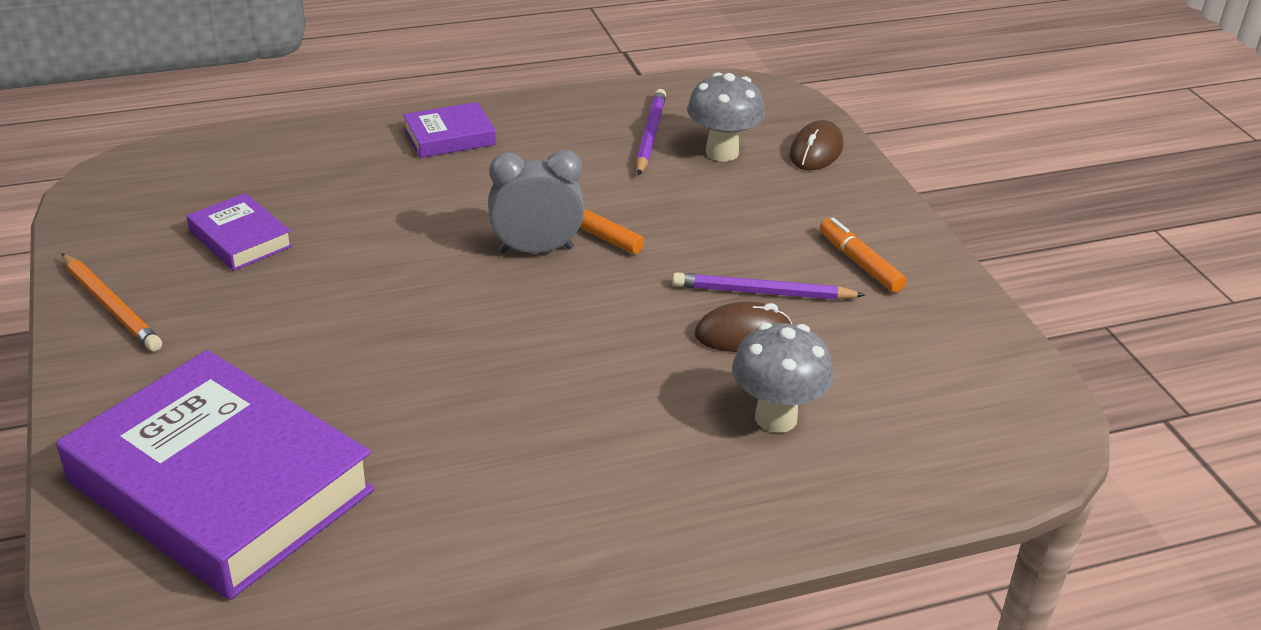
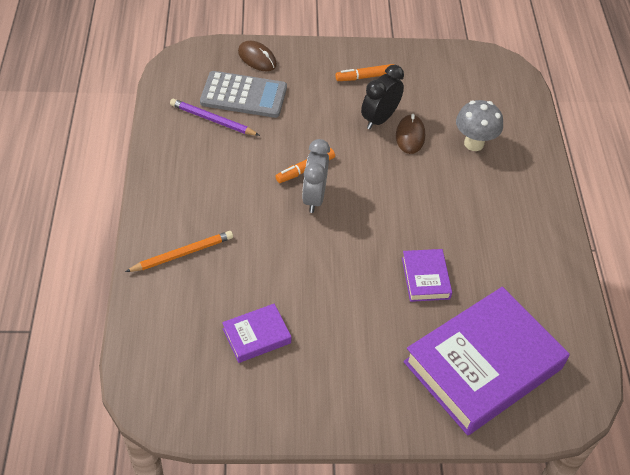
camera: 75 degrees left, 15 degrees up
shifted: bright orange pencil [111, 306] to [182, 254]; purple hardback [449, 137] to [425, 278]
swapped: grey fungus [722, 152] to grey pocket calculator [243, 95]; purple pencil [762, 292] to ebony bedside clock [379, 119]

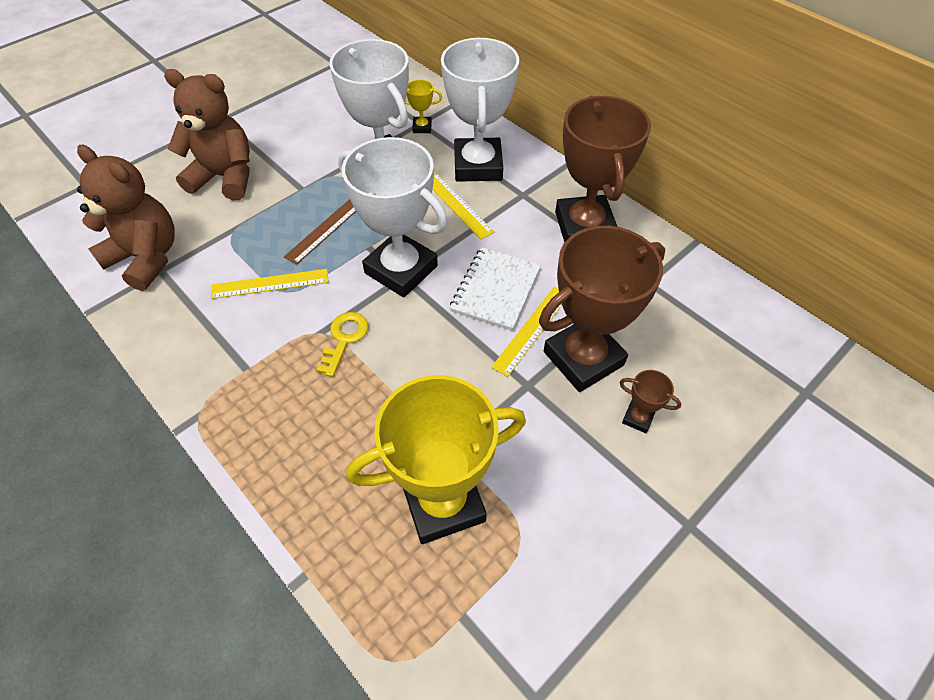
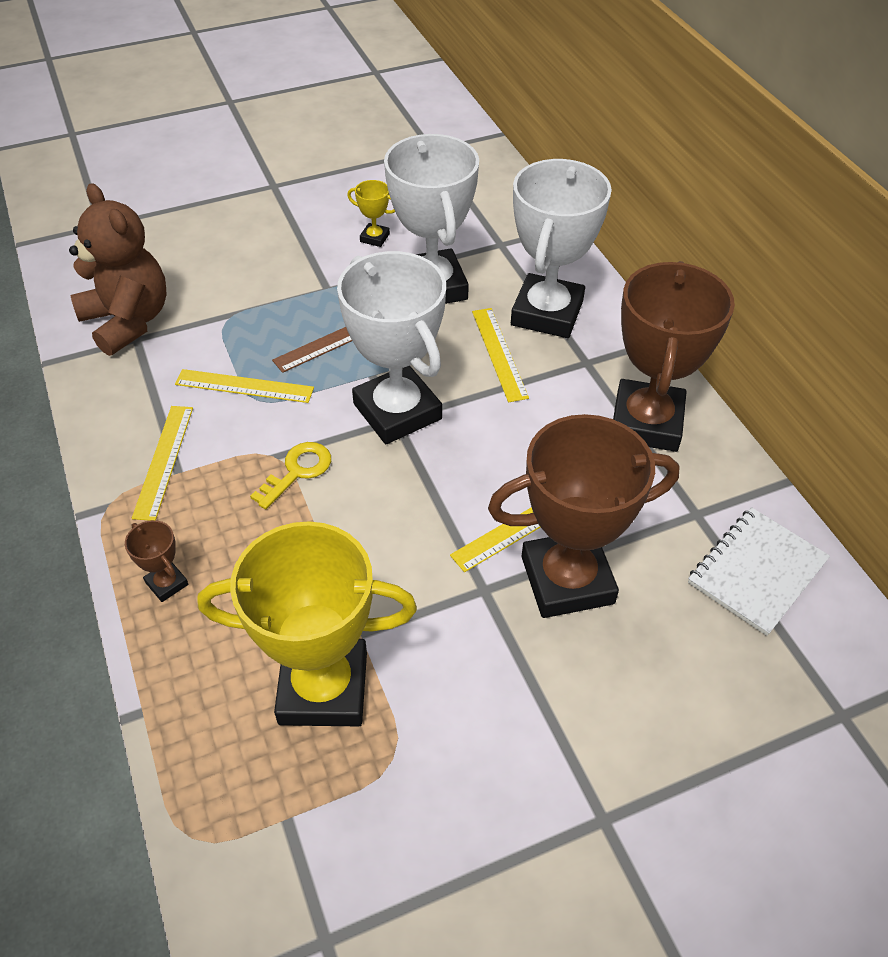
camera: 20 degrees right, 5 degrees down
gone: russet stuffed bear [225, 177]
new: bright yellow measuring stick [164, 461]
shifted: russet award cup [638, 418] to [167, 583]; bright yellow award cup [422, 127] to [374, 238]; snow-white notepad [496, 290] to [757, 572]

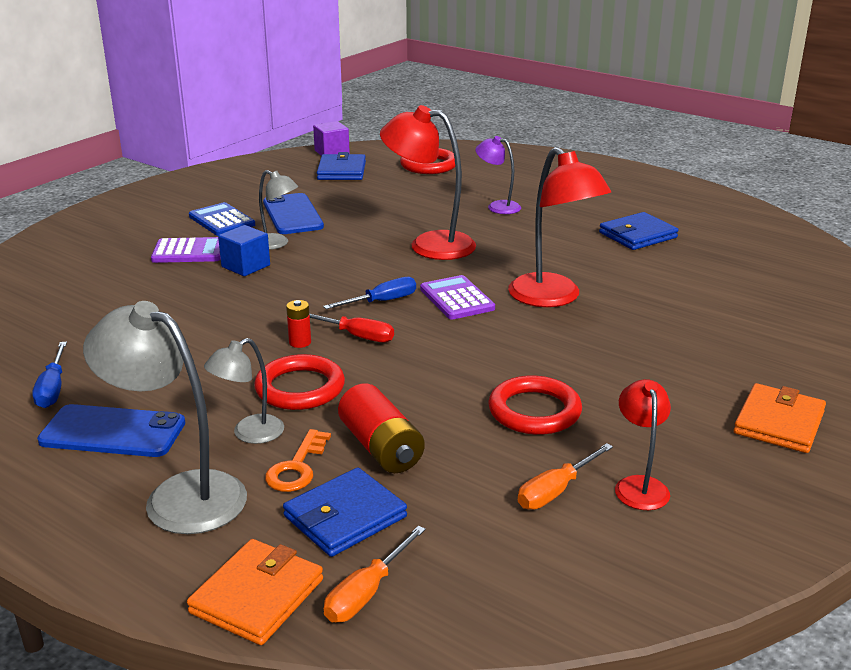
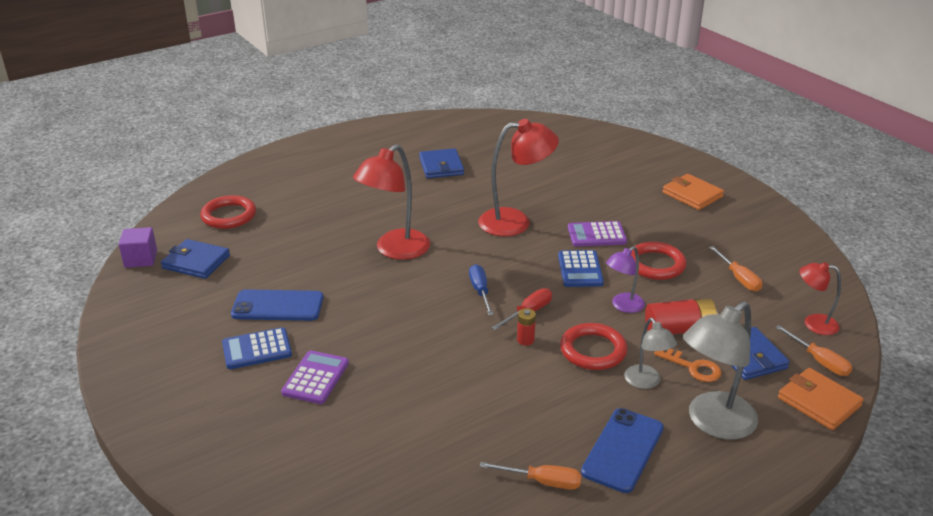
camera: 70 degrees left, 5 degrees up
gone: blue block [246, 266]; grey reading lamp [276, 244]
new: blue pocket calculator [580, 269]
shifted: purple pocket calculator [456, 299] to [596, 235]; purple reading lamp [497, 206] to [623, 306]; red reading lamp [639, 485] to [813, 323]
repainted: blue flat screwdriver [53, 388] to bright orange flat screwdriver [542, 481]

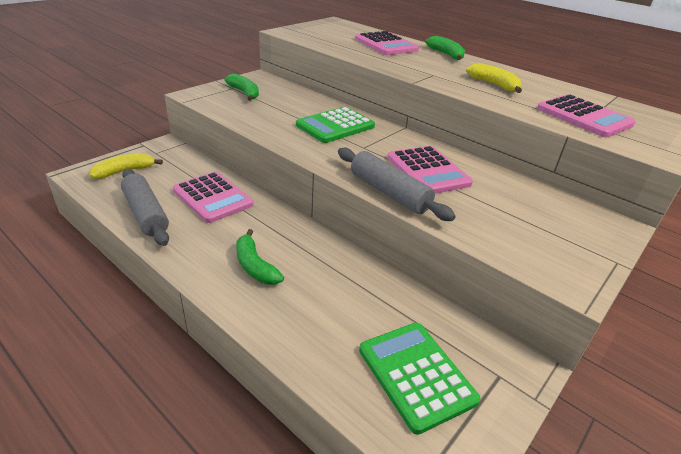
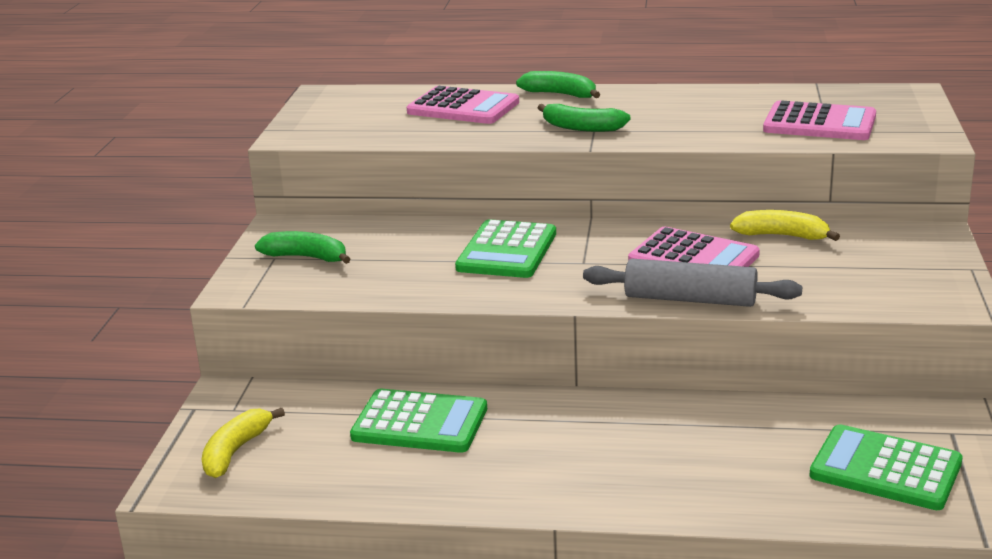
camera: 30 degrees left, 10 degrees down
gone: grey rolling pin [146, 214]
shifted: leaf-green banana [255, 266] to [581, 128]; bright yellow banana [494, 85] to [782, 236]
repainted: pink pocket calculator [213, 197] to leaf-green pocket calculator [420, 423]

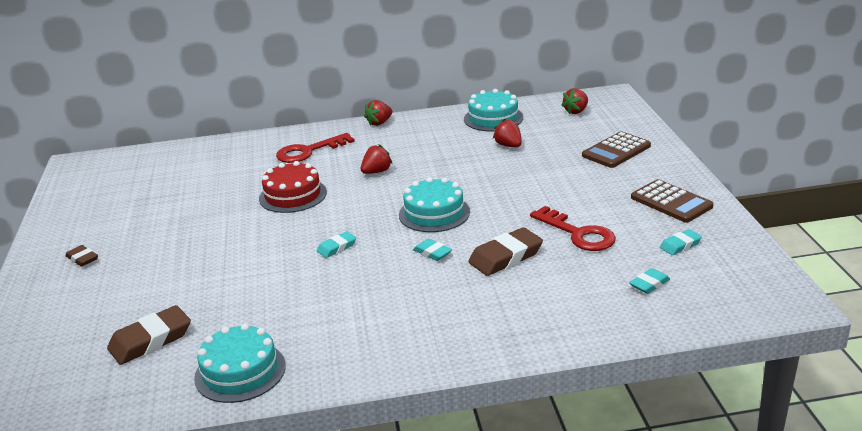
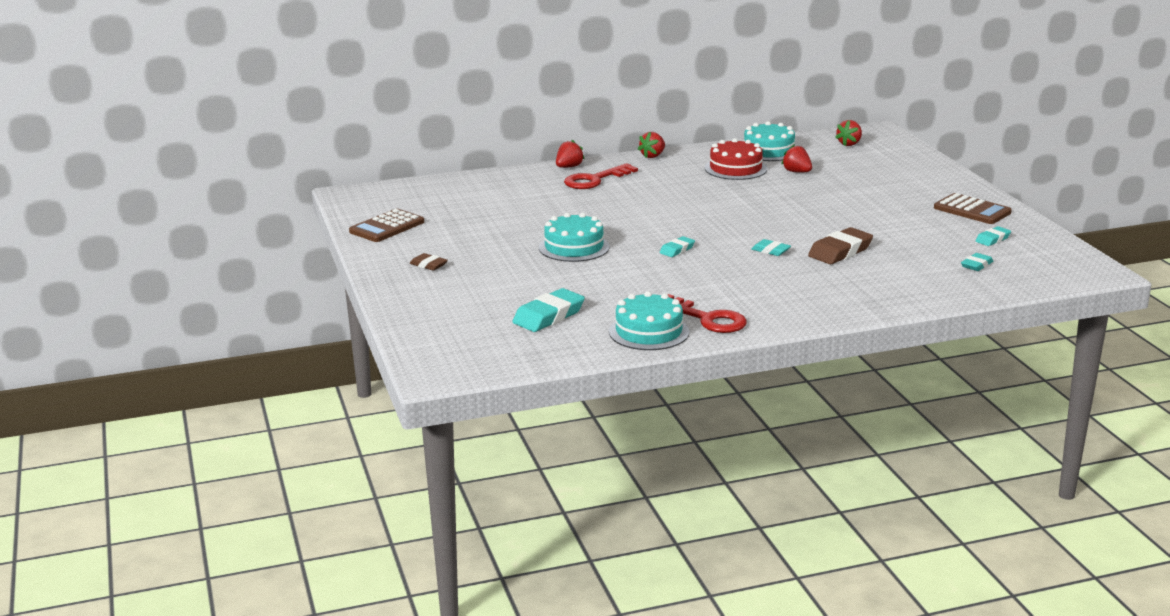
camera: 10 degrees left, 5 degrees down
shifted: russet pocket calculator [616, 151] to [387, 227]; aqua gateau [434, 213] to [574, 247]; red berry [376, 172] to [568, 167]; red door key [578, 234] to [707, 319]; red gateau [293, 195] to [735, 168]
repainted: russet pencil eraser [150, 340] to aqua pencil eraser [549, 316]

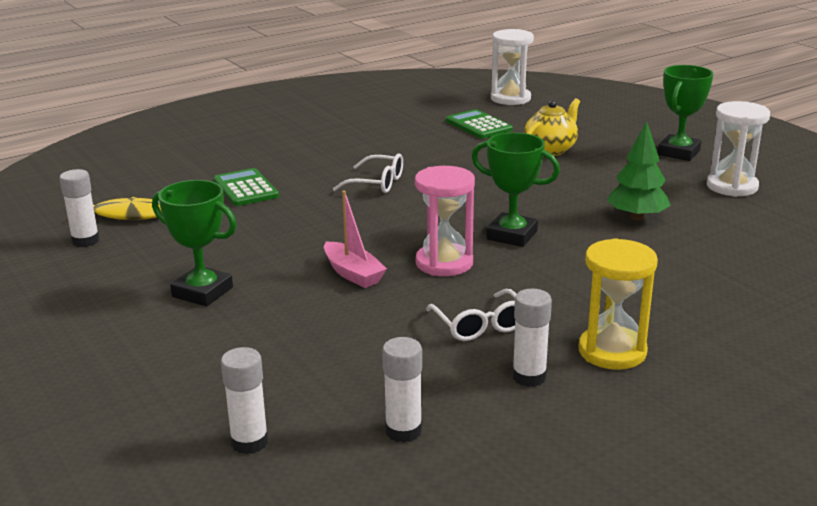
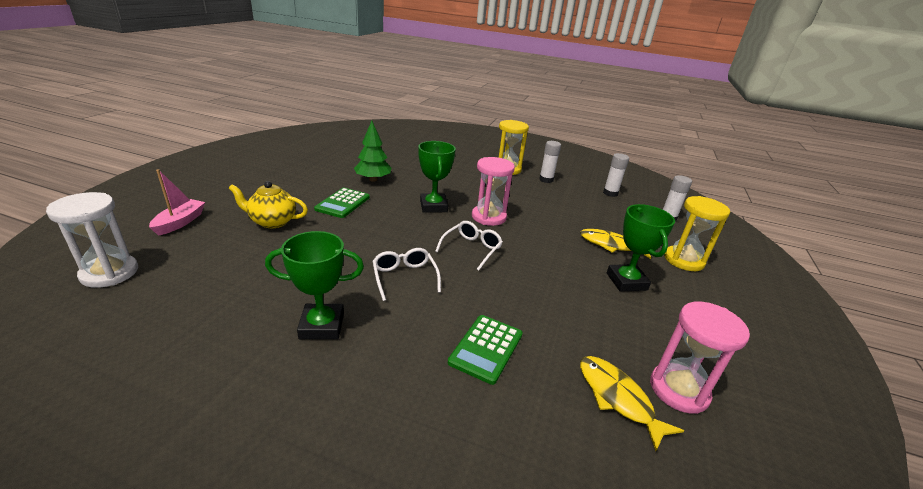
camera: 130 degrees left, 5 degrees up
gone: snow-white sandglass [732, 186]
new: bright yellow fish [611, 245]; bright yellow sandglass [684, 260]
shifted: pink boat [353, 274] to [180, 222]; leaf-green award cup [678, 152] to [322, 326]; leaf-green pocket calculator [478, 125] to [343, 203]; snow-white glasses [480, 325] to [471, 249]
swapped: snow-white stick of glue [85, 241] to pink sandglass [679, 390]

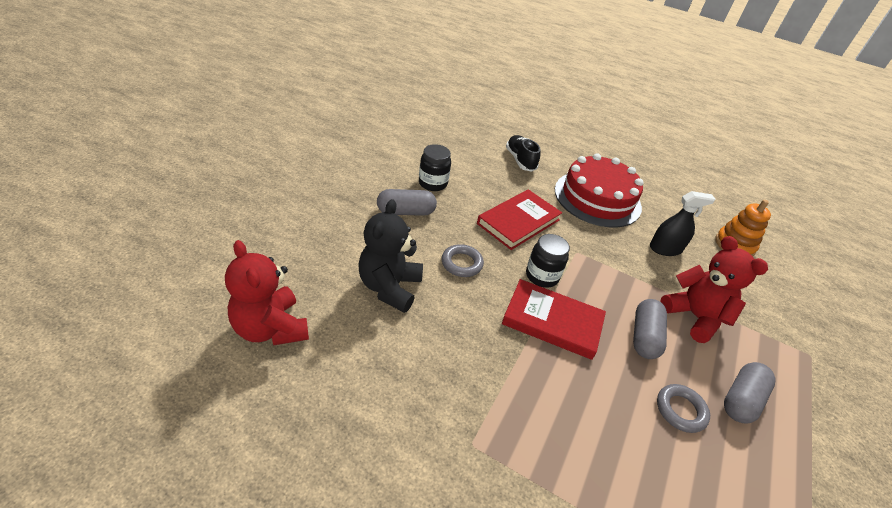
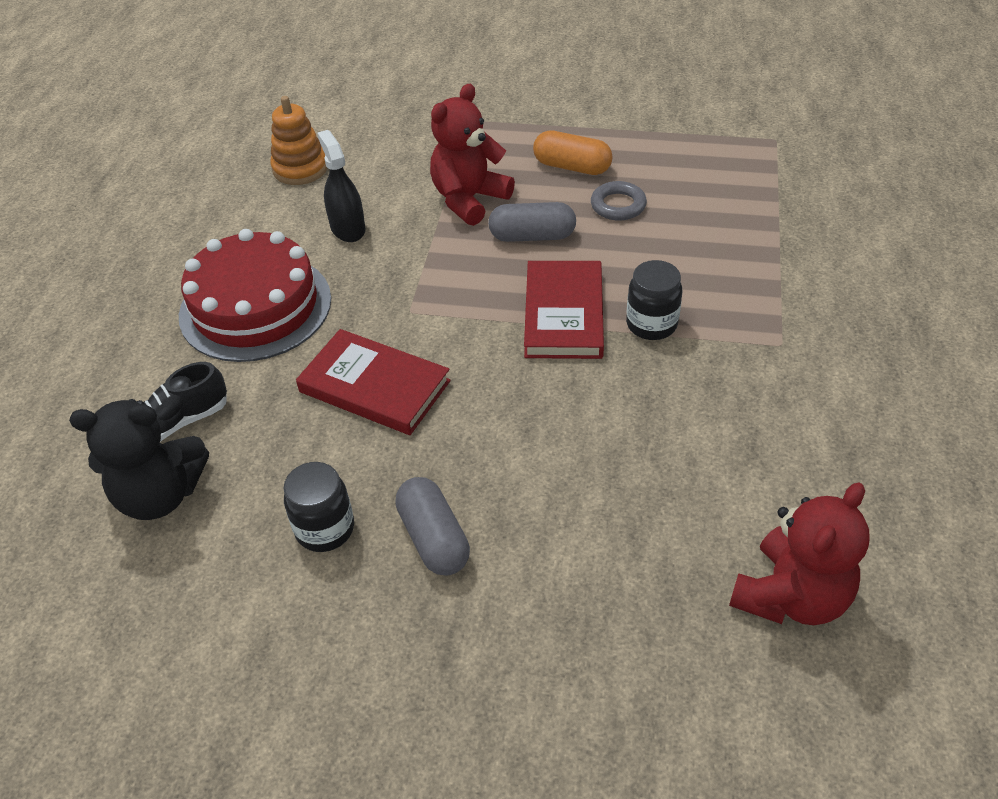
camera: 100 degrees left, 5 degrees up
gone: grey torus [462, 263]
shifted: ebony stuffed bear [389, 287] to [160, 495]; ebony preserve jar [542, 276] to [651, 324]
repainted: grey capsule [741, 400] to bright orange capsule [572, 167]

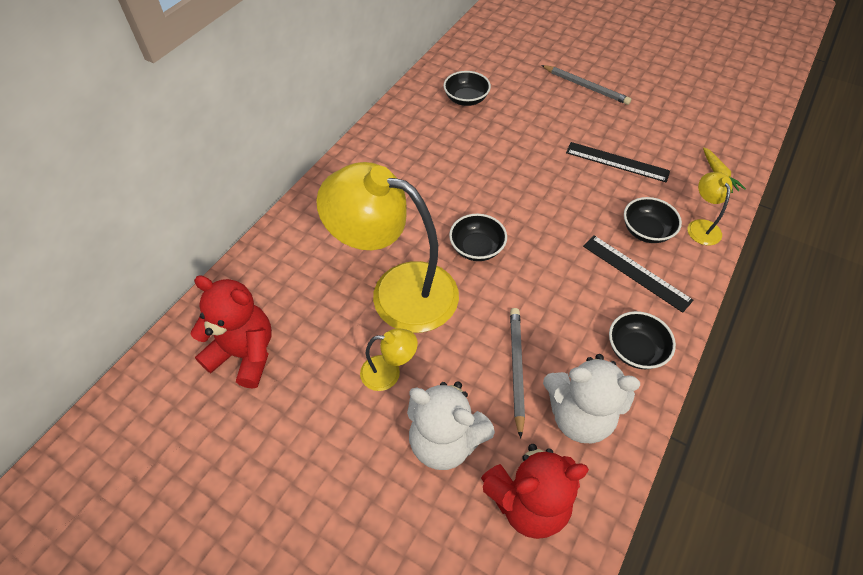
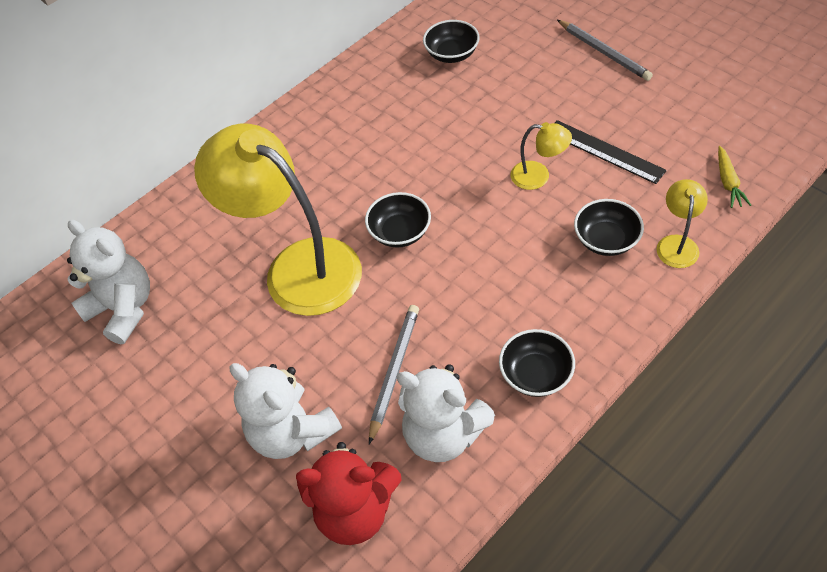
camera: 20 degrees right, 0 degrees up
gone: ebony measuring stick [636, 272]
shifted: bright yellow reading lamp [389, 373] to [538, 176]
repainted: red stuffed bear [245, 354] to snow-white stuffed bear [123, 309]

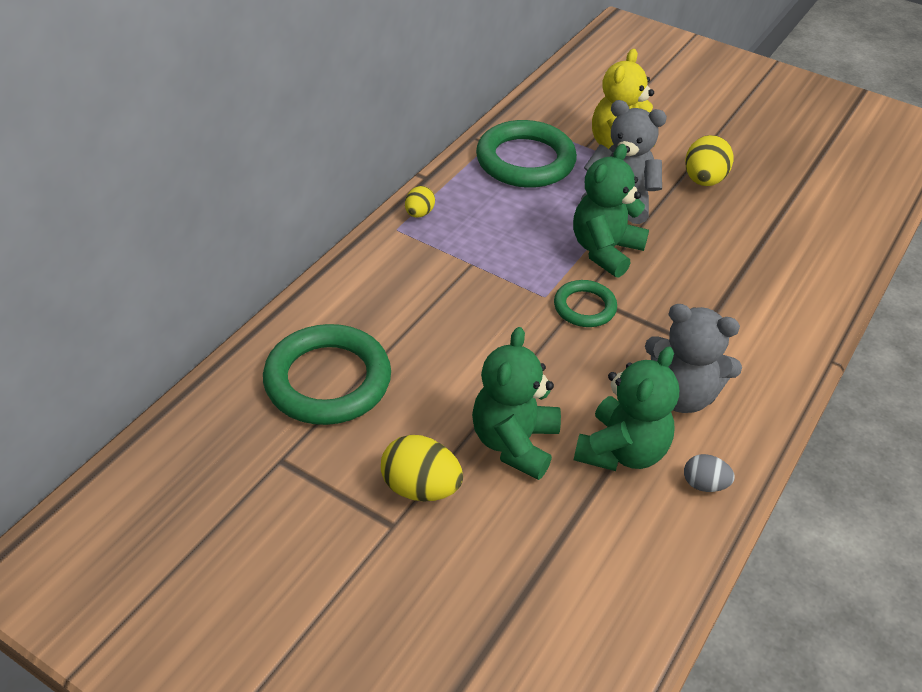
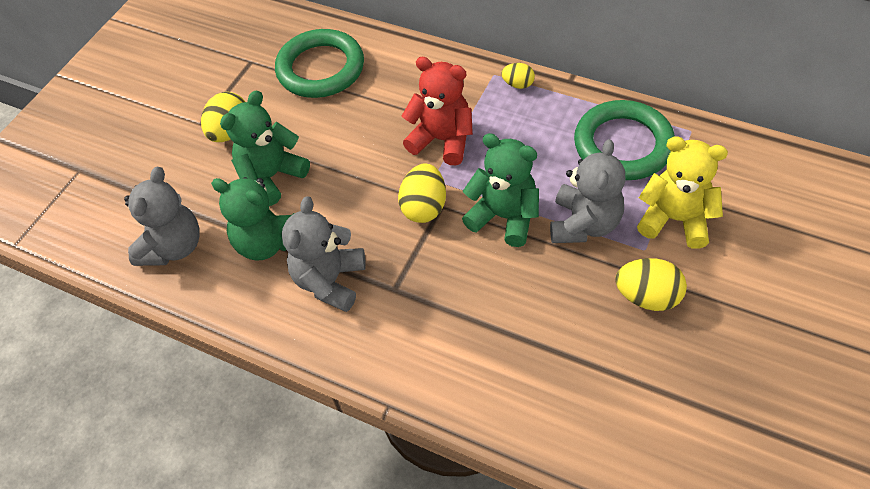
camera: 90 degrees right, 10 degrees up
gone: grey egg shape [704, 484]
new: grey stuffed bear [173, 247]; red stuffed bear [442, 140]
swapped: leaf-green torus [584, 307] to bright yellow egg shape [424, 207]
rotated: leaf-green stuffed bear [514, 443] = [271, 177] 60 degrees counterclockwise

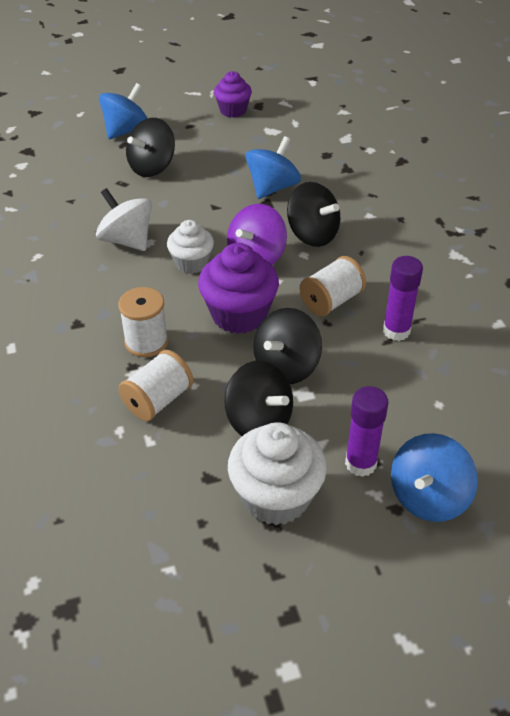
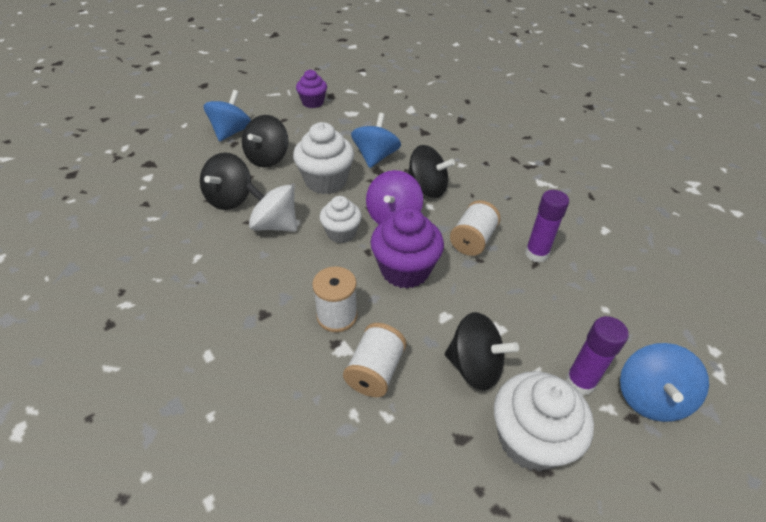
camera: 20 degrees left, 0 degrees up
new: snow-white cupcake [326, 181]
shifted: ebony whirligig [286, 366] to [230, 199]

